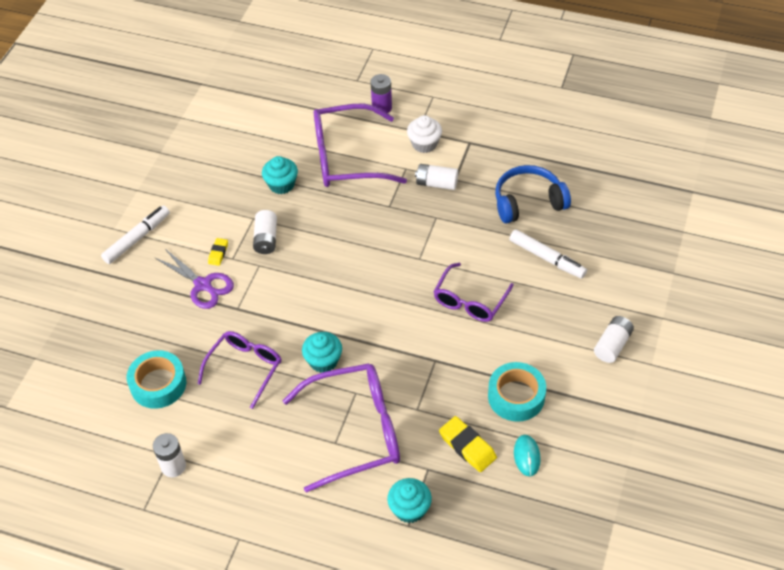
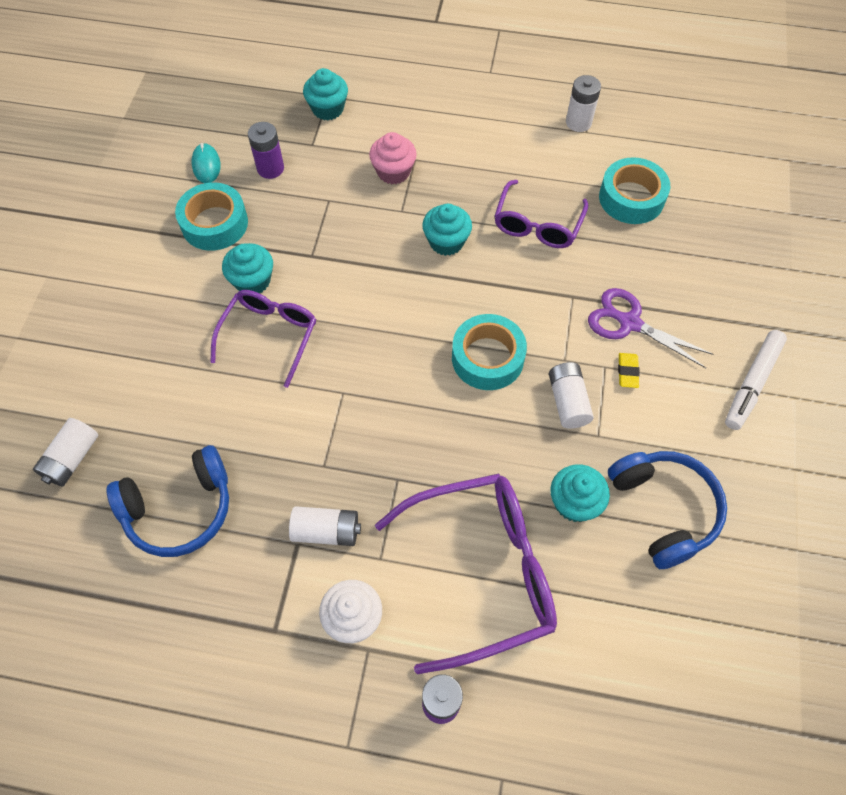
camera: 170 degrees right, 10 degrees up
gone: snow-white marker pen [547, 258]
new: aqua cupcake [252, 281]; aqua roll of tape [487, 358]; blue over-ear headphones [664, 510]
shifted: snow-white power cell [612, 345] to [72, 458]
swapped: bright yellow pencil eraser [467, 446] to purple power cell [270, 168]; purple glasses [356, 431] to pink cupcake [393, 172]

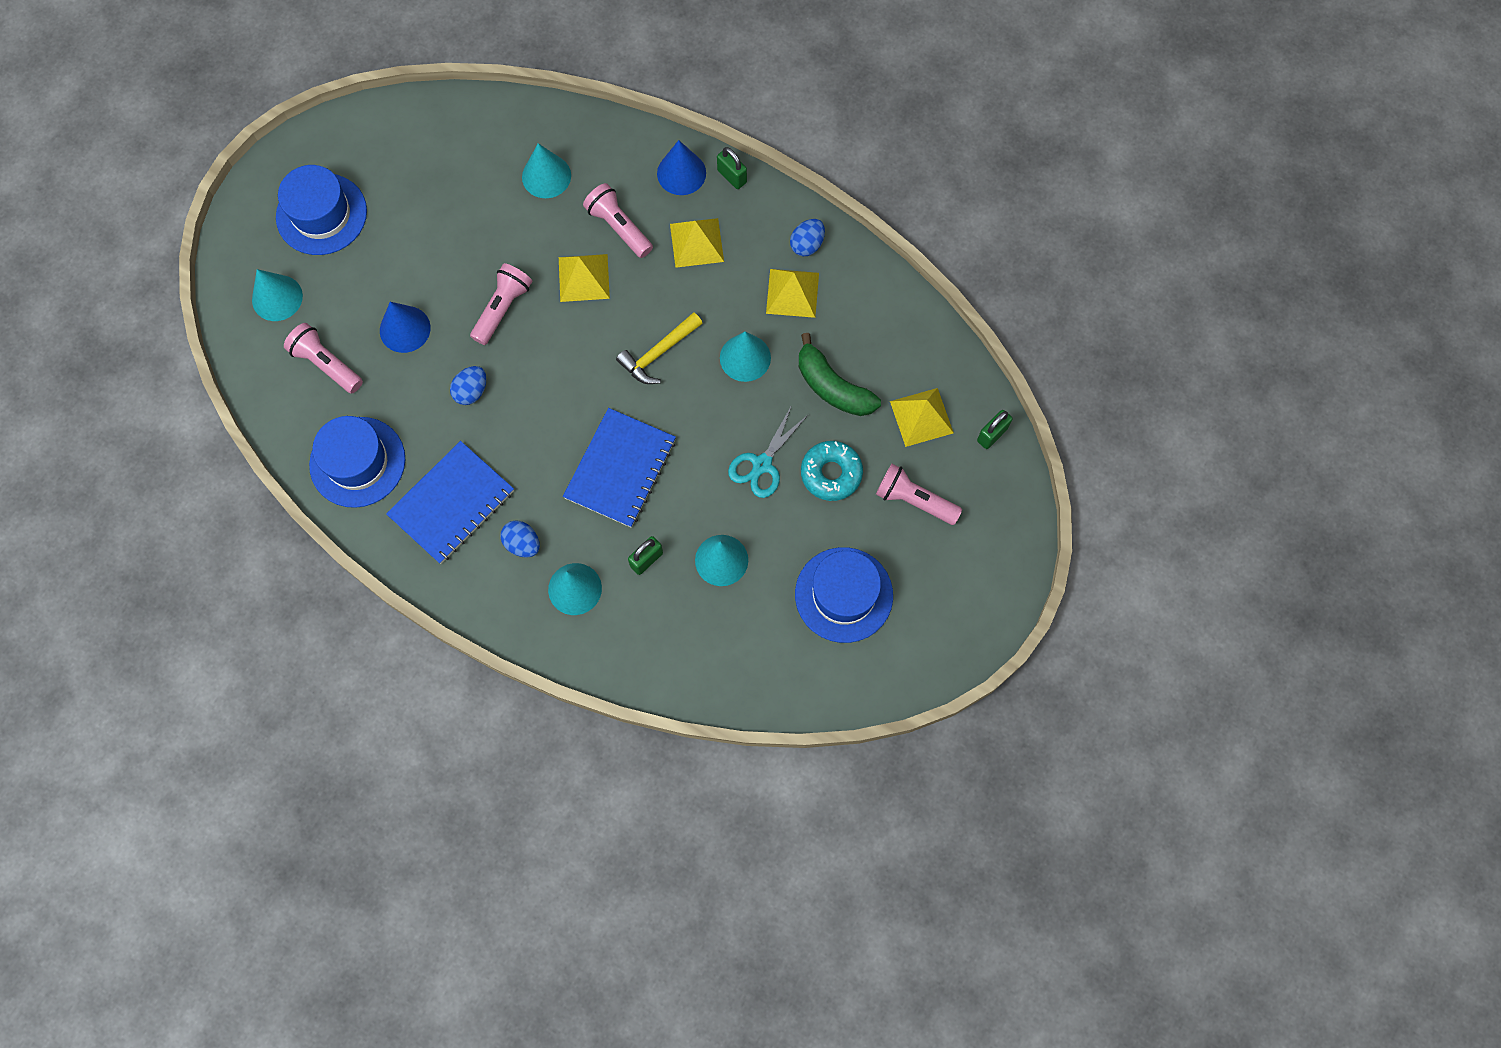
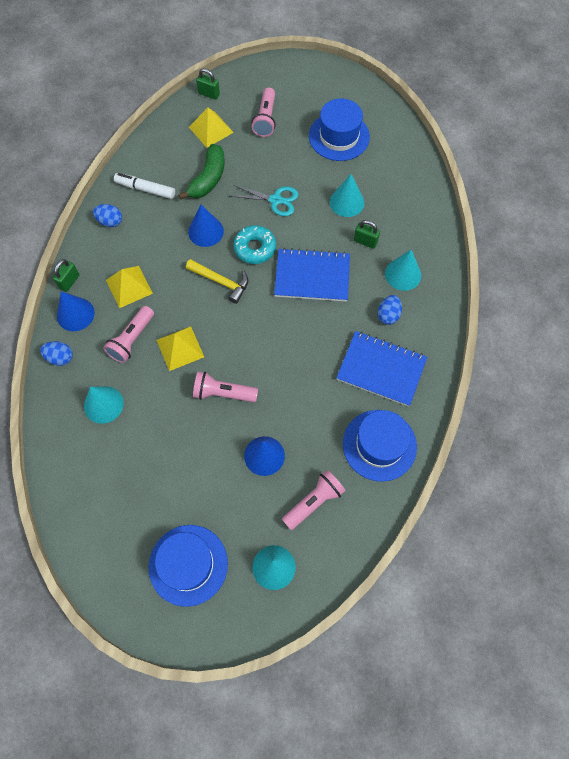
camera: 110 degrees left, 5 degrees down
gone: bright yellow pyramid shape [792, 293]
new: snow-white marker pen [145, 189]
shifted: blue egg shape [471, 391] to [60, 358]; aqua donut [831, 473] to [255, 248]
repainted: aqua cone [745, 357] to blue cone [206, 231]
rotated: pink flashlight [326, 364] = [314, 502] 150 degrees counterclockwise

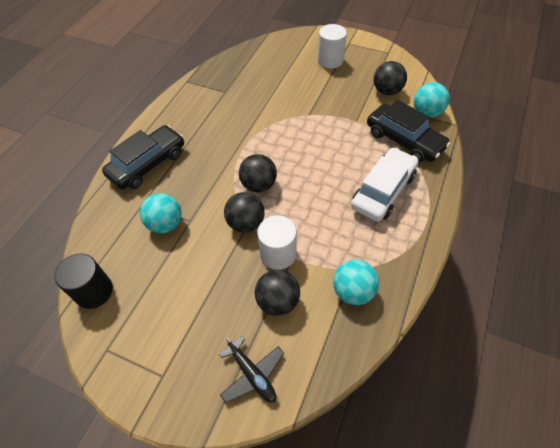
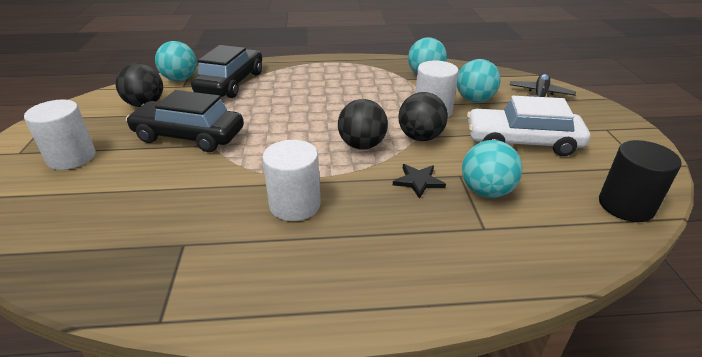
camera: 120 degrees left, 20 degrees down
new: snow-white solid cylinder [295, 205]; ebony star shape [418, 181]
shifted: ebony toy car [148, 164] to [189, 136]; snow-white toy car [383, 191] to [522, 141]
repainted: ebony ball [278, 301] to aqua ball [474, 100]

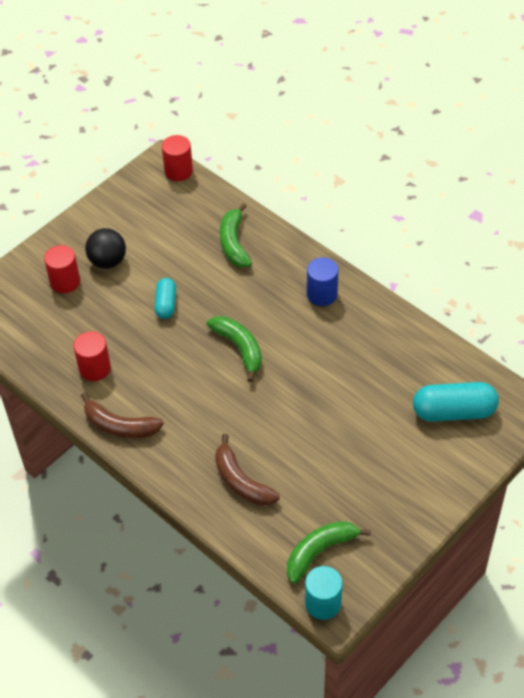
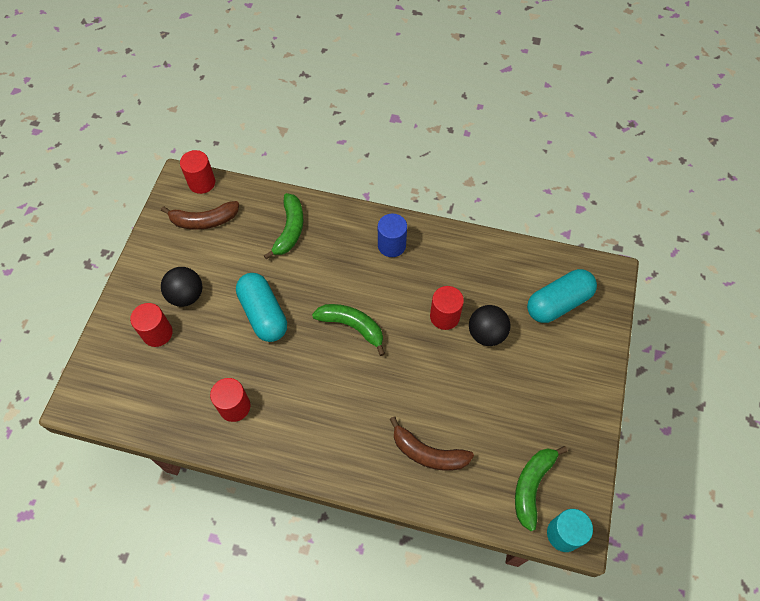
camera: 30 degrees left, 10 degrees up
new: red solid cylinder [444, 316]; ebony ball [486, 333]
shifted: russet banana [119, 426] to [204, 220]
rotated: leaf-green banana [234, 243] = [290, 230] 135 degrees counterclockwise
scaled: aqua capsule [166, 304] = [263, 314] x1.70

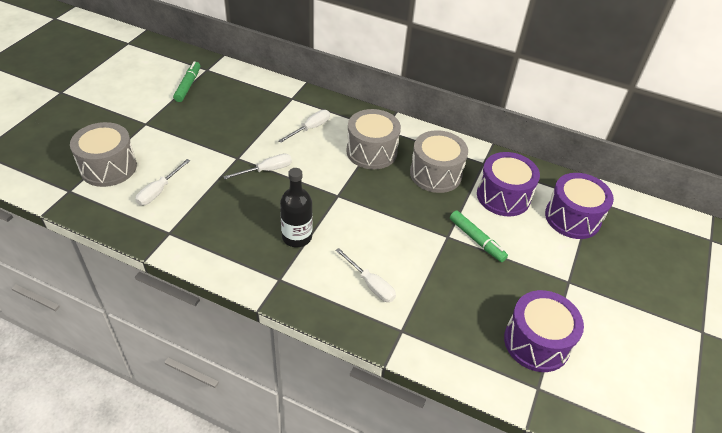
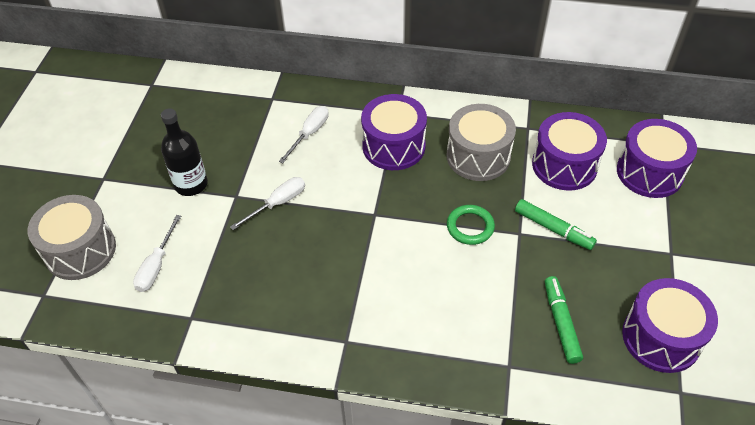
camera: 10 degrees left, 5 degrees up
gone: snow-white flat screwdriver [370, 284]
new: leaf-green torus [470, 227]
shifted: ebony bottle [297, 237] to [191, 184]; leaf-green marker pen [188, 85] to [561, 323]
repainted: grey snare drum [371, 152] to purple snare drum [393, 146]

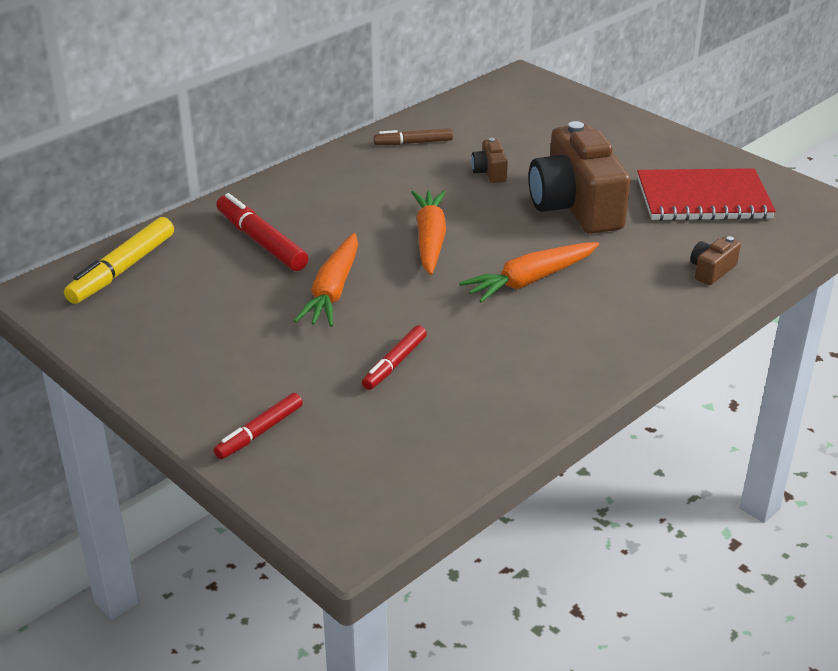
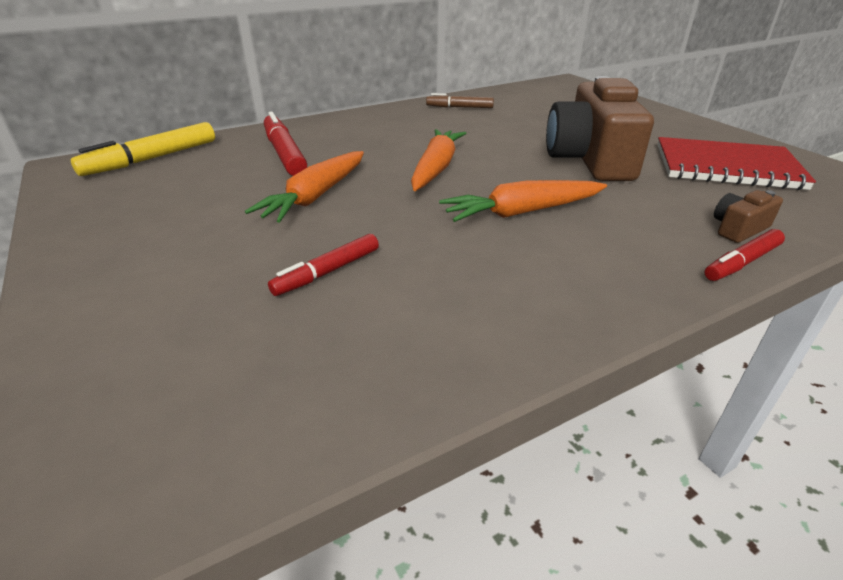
camera: 15 degrees right, 0 degrees up
gone: russet photo camera [490, 172]
shifted: red marker pen [260, 432] to [742, 262]

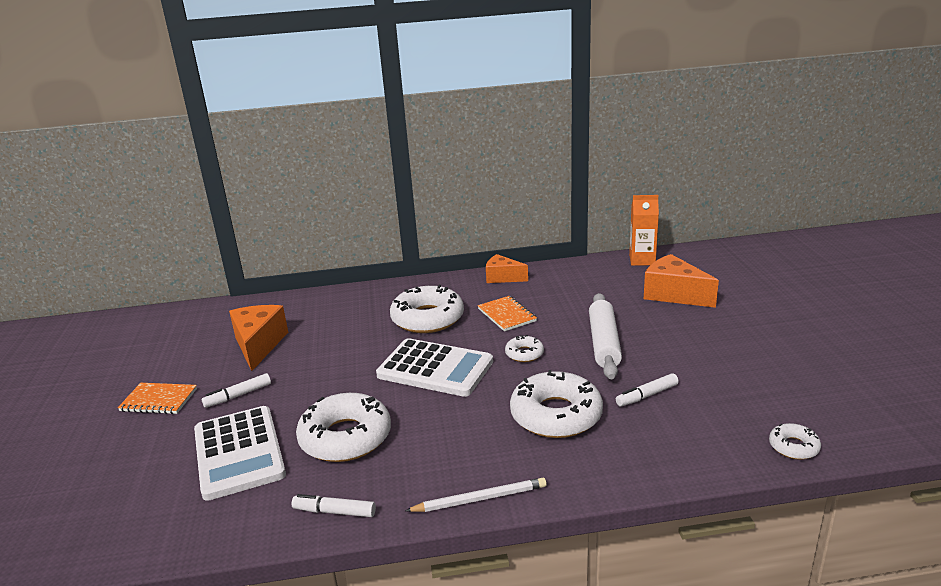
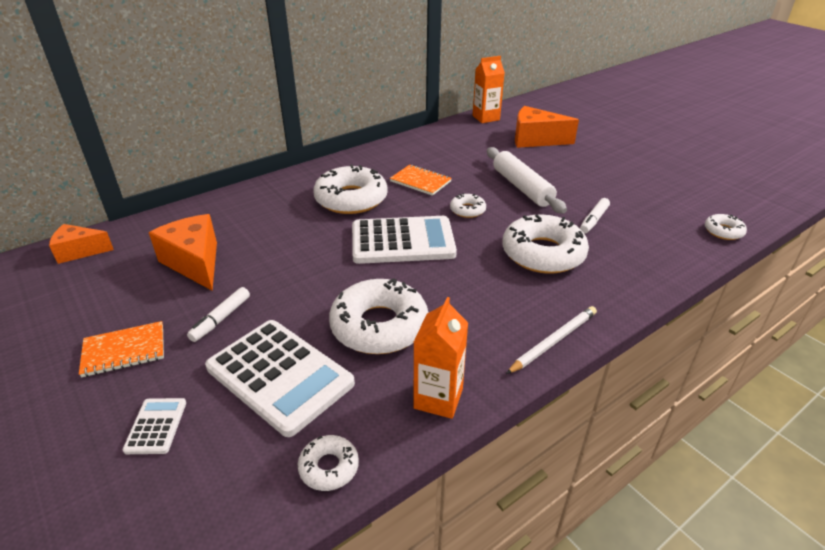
camera: 30 degrees left, 10 degrees up
new: snow-white pocket calculator [156, 426]; snow-white donut [329, 467]
shifted: bright orange piece of cheese [502, 277] to [79, 251]
swapped: snow-white marker pen [334, 512] to bright orange juice carton [438, 398]

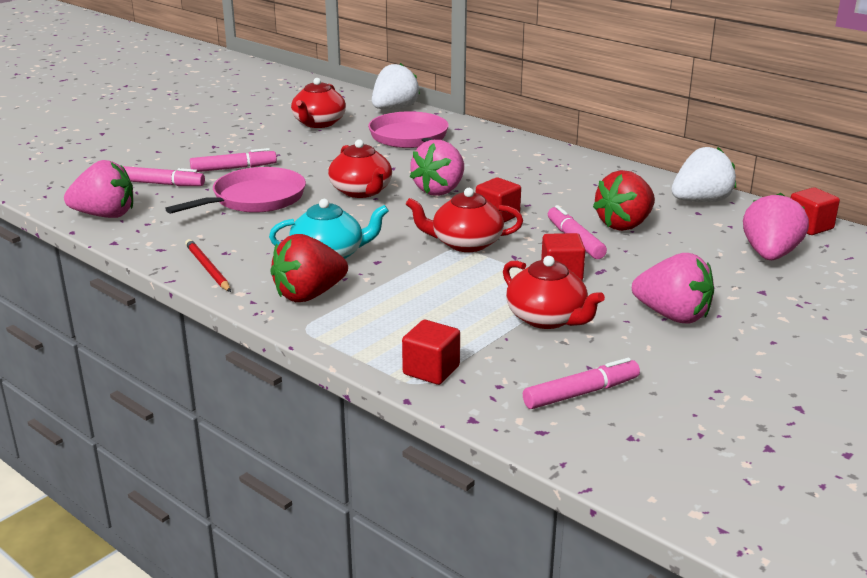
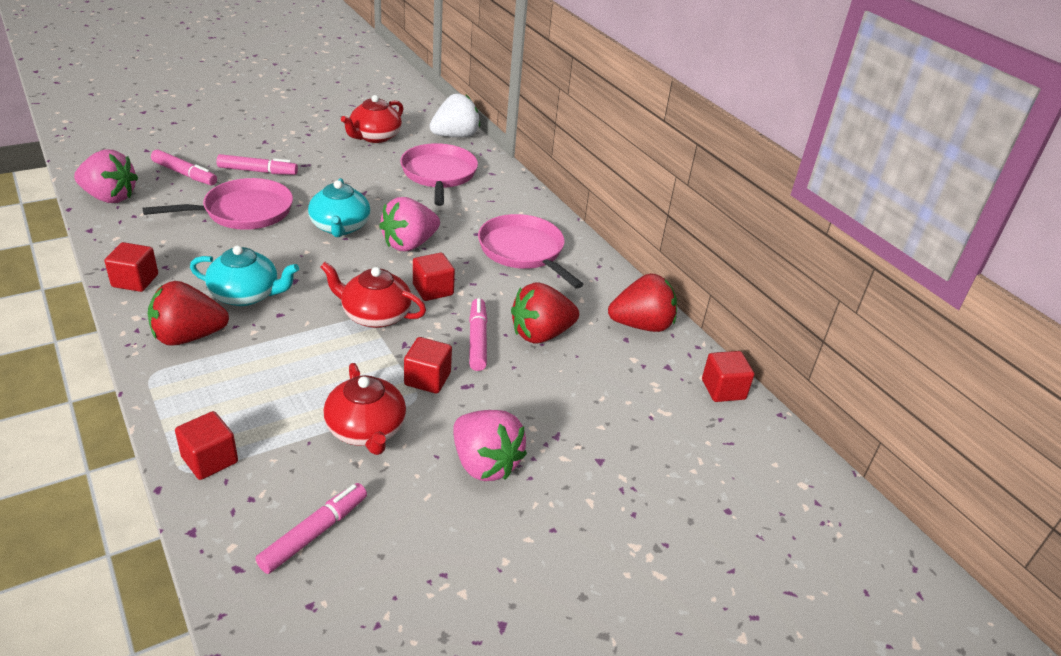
camera: 15 degrees right, 10 degrees up
gone: pink berry [770, 254]
new: pink skillet [523, 251]
swapped: red pencil [207, 268] to red block [135, 281]
repainted: red china teapot [361, 191] to aqua china teapot [340, 227]; snow-white berry [700, 201] to red berry [641, 325]
rotated: pink marker pen [581, 393] = [314, 533] 45 degrees counterclockwise

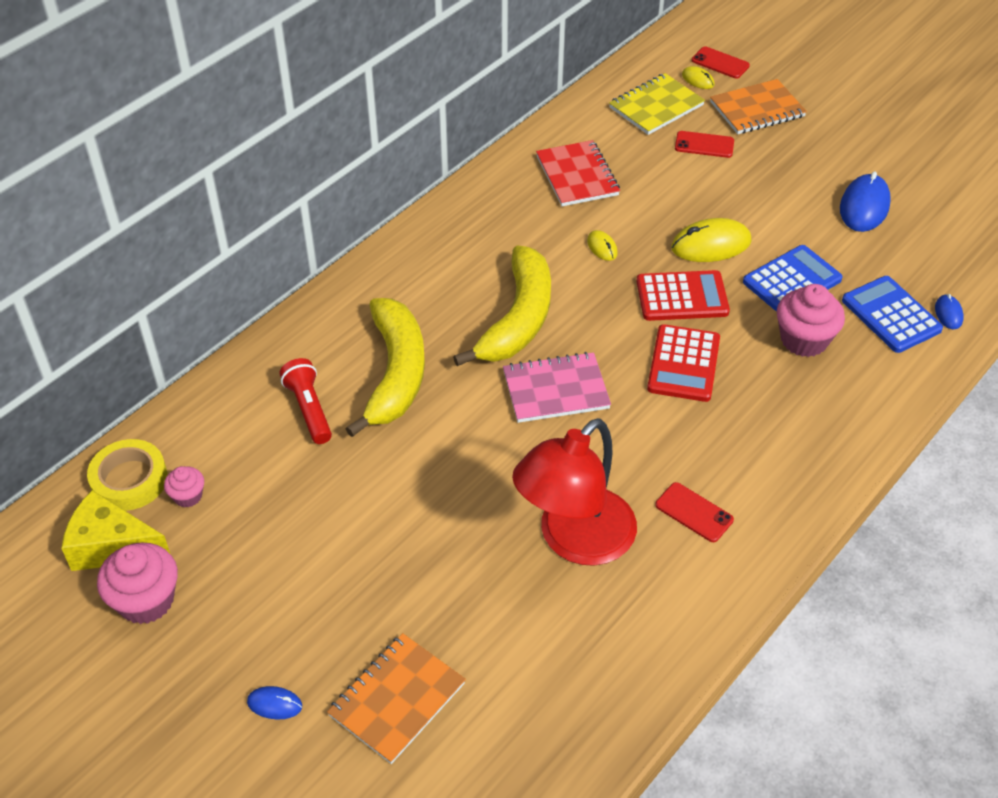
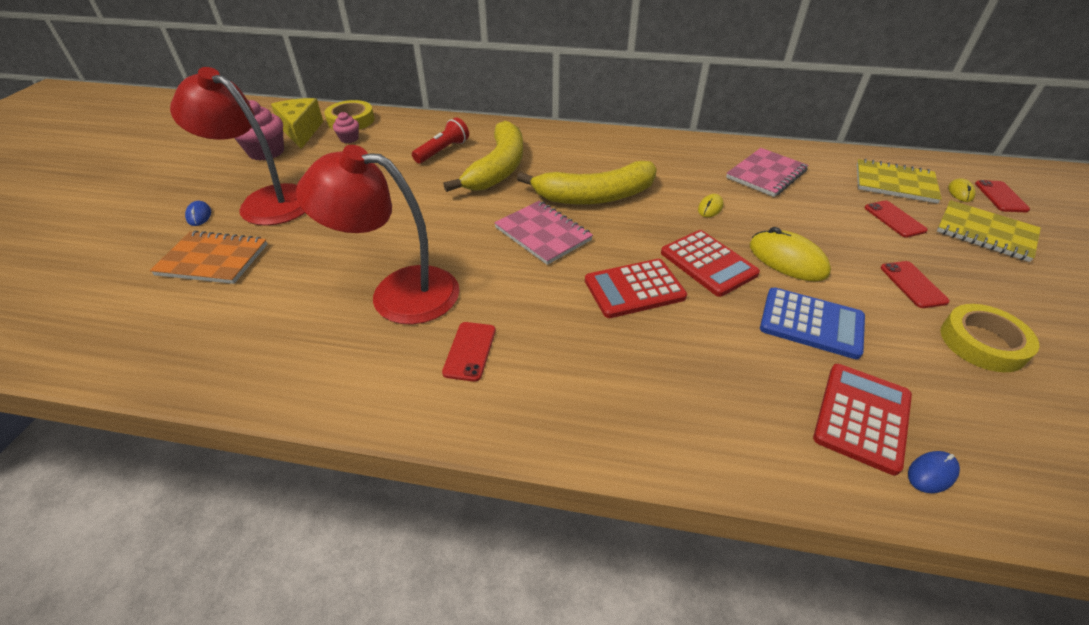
camera: 60 degrees right, 5 degrees down
gone: pink cupcake [804, 340]
new: red reading lamp [266, 201]; red smartphone [913, 284]
swapped: blue mouse [864, 206] to bright yellow roll of tape [982, 343]
repainted: red notepad [577, 176] to pink notepad [766, 174]; blue pocket calculator [891, 315] to red pocket calculator [862, 417]; bright orange notepad [757, 109] to bright yellow notepad [985, 233]
rotated: bright yellow banana [395, 373] = [498, 168] 45 degrees counterclockwise

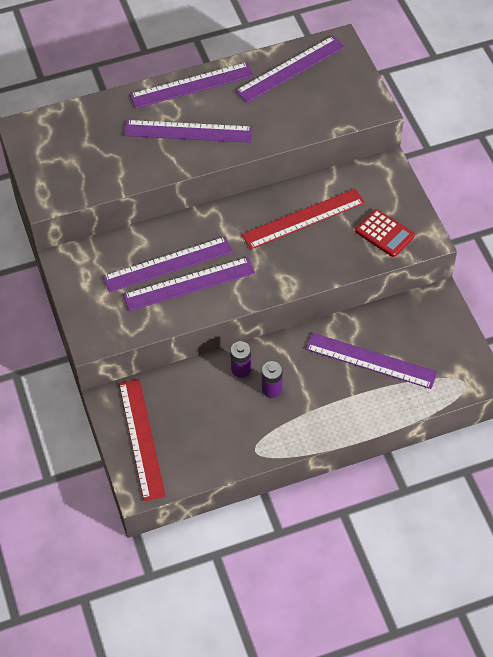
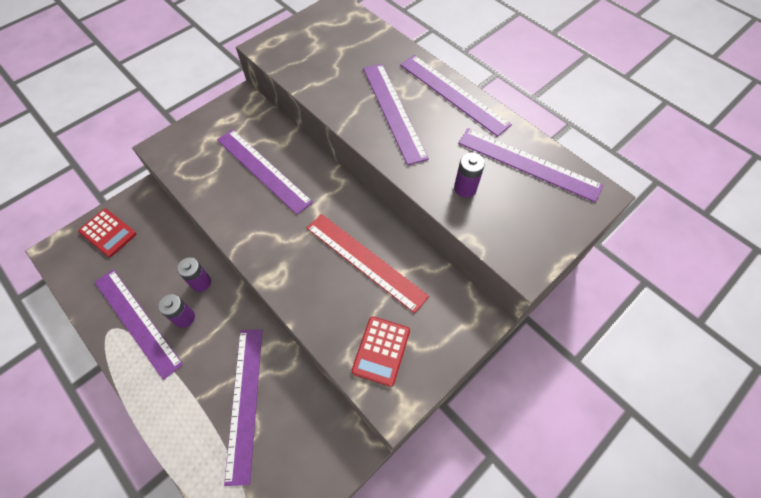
camera: 65 degrees right, 5 degrees up
new: purple power cell [465, 188]
shifted: purple measuring stick [189, 284] to [137, 321]
swapped: red measuring stick [141, 438] to red pocket calculator [108, 233]

